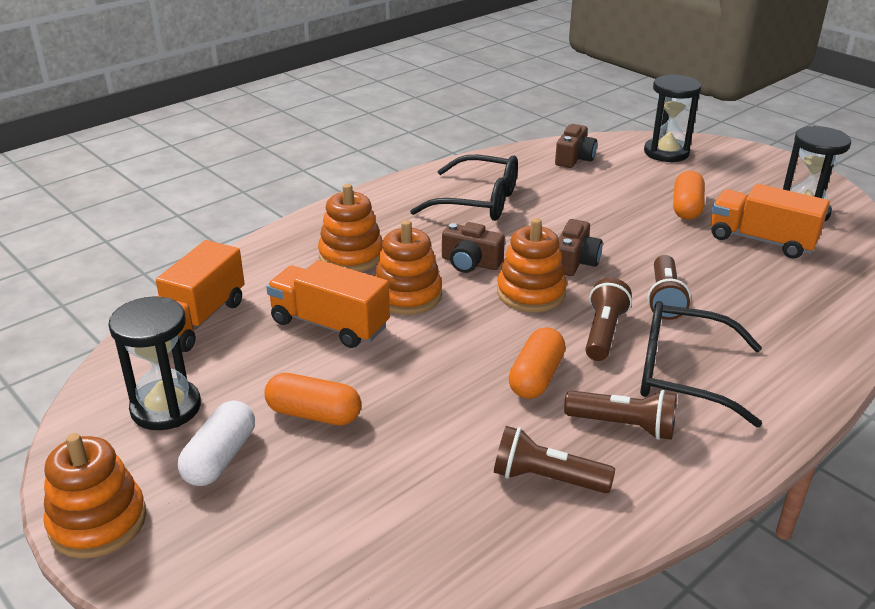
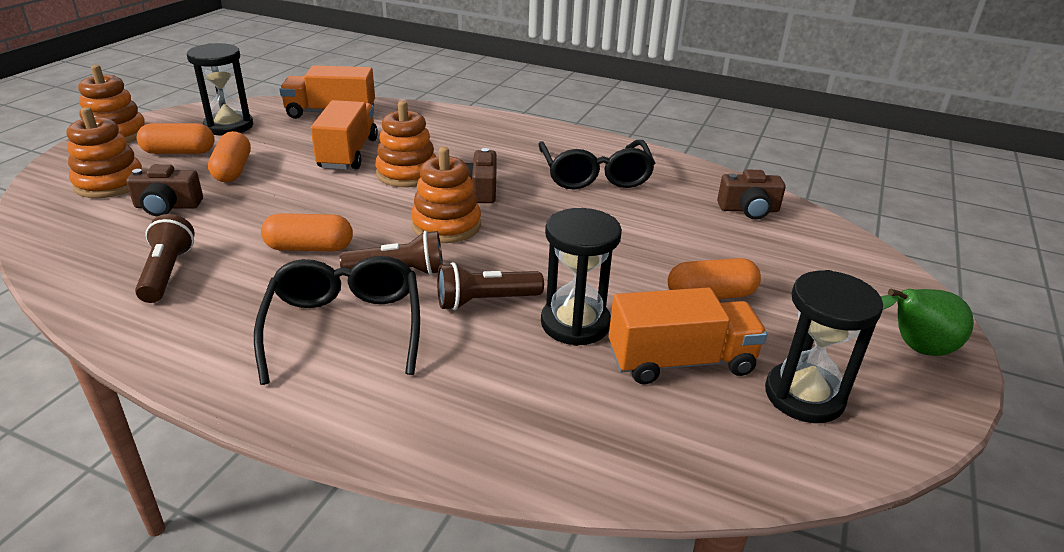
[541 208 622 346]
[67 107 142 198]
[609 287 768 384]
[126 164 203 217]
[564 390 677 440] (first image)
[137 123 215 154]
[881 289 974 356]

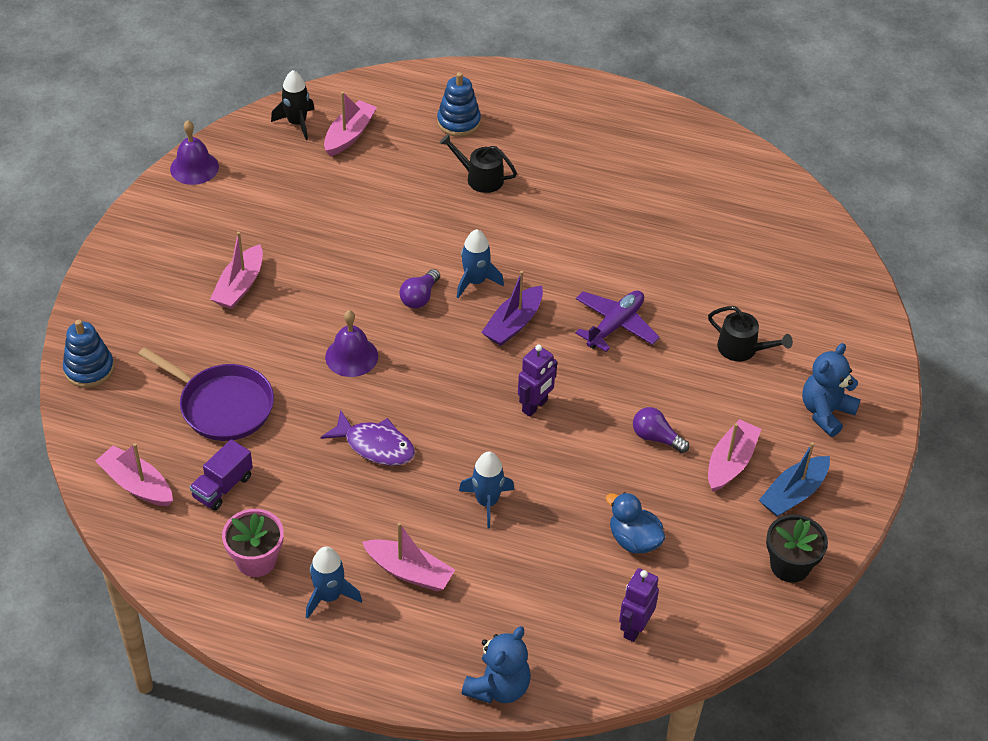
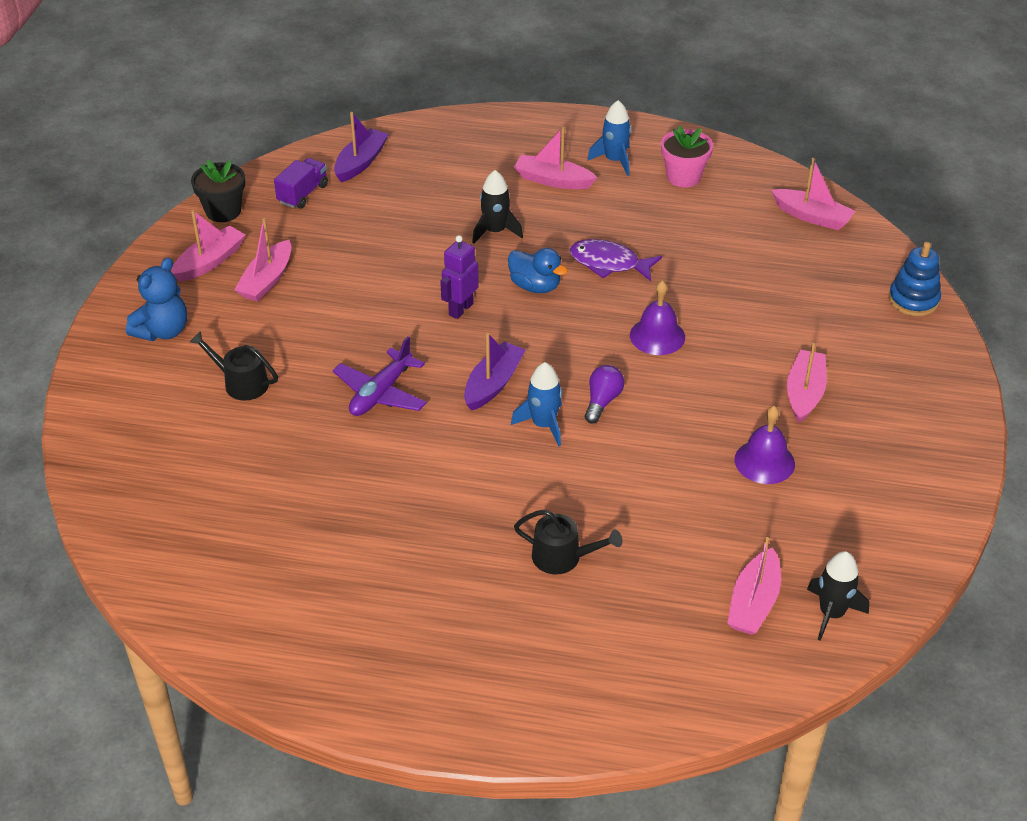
[437 72 481 137] (first image)
[735 406 795 484]
[138 347 274 441] (first image)
[633 407 689 453] (first image)
[274 158 328 209]
[171 210 245 282]
[472 170 523 244]
[508 248 568 293]
[334 112 389 182]
[462 626 531 704] (first image)

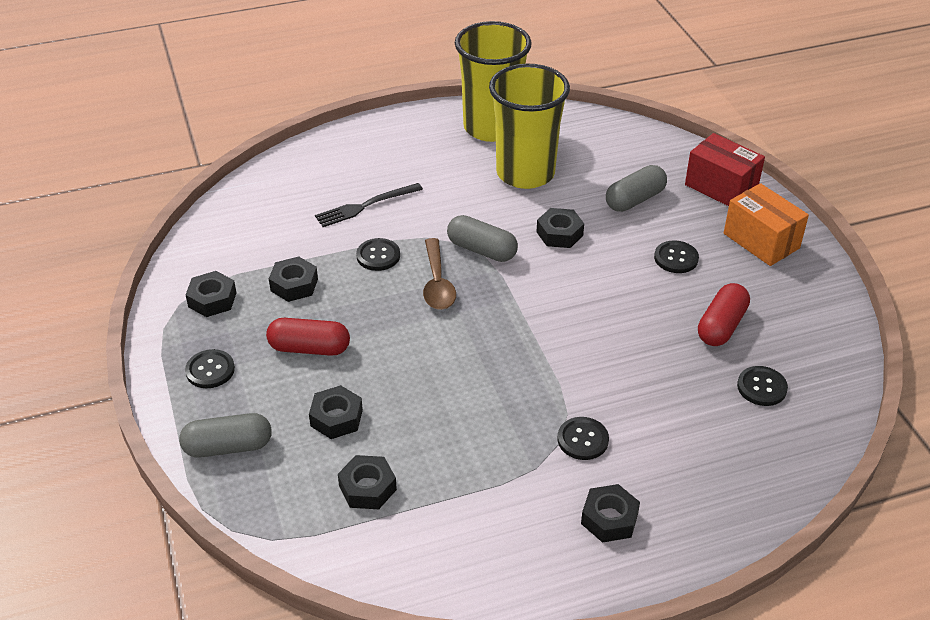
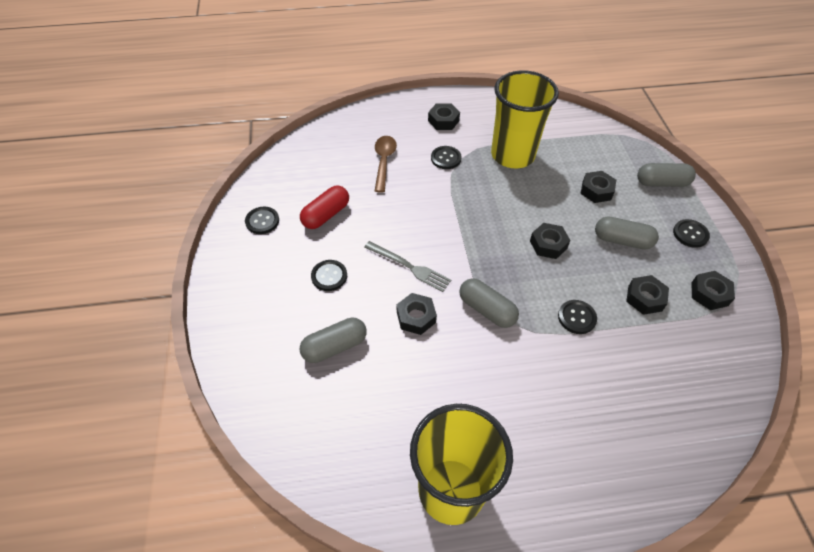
[491 70 559 168]
[685 133 765 206] (first image)
[315 183 423 227] (first image)
[724 183 809 266] (first image)
[375 136 397 193]
[595 216 659 249]
[245 207 279 234]
[530 223 570 259]
[364 241 451 292]

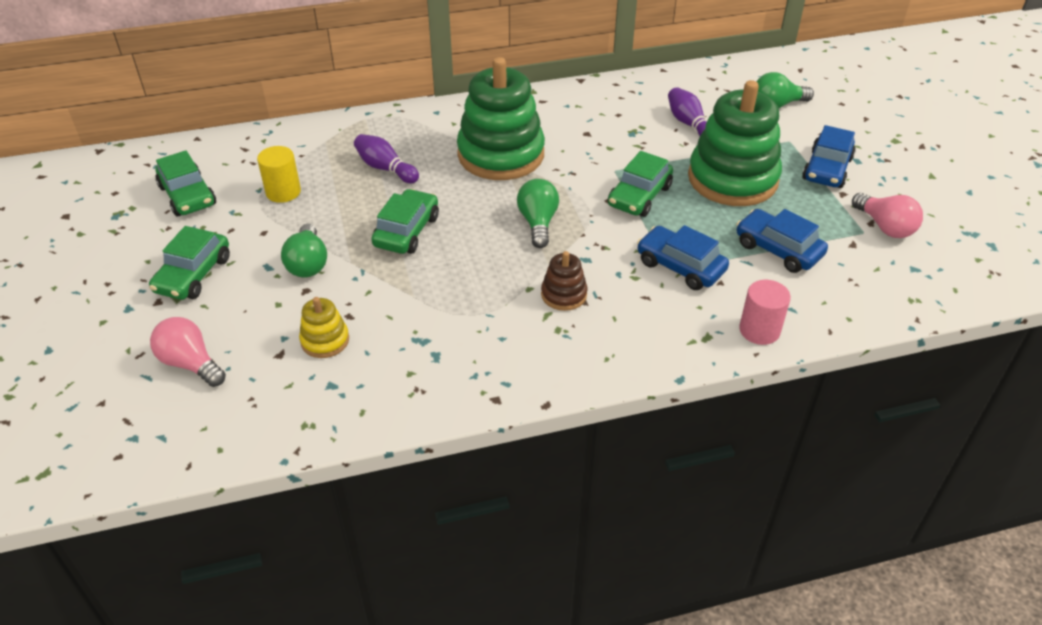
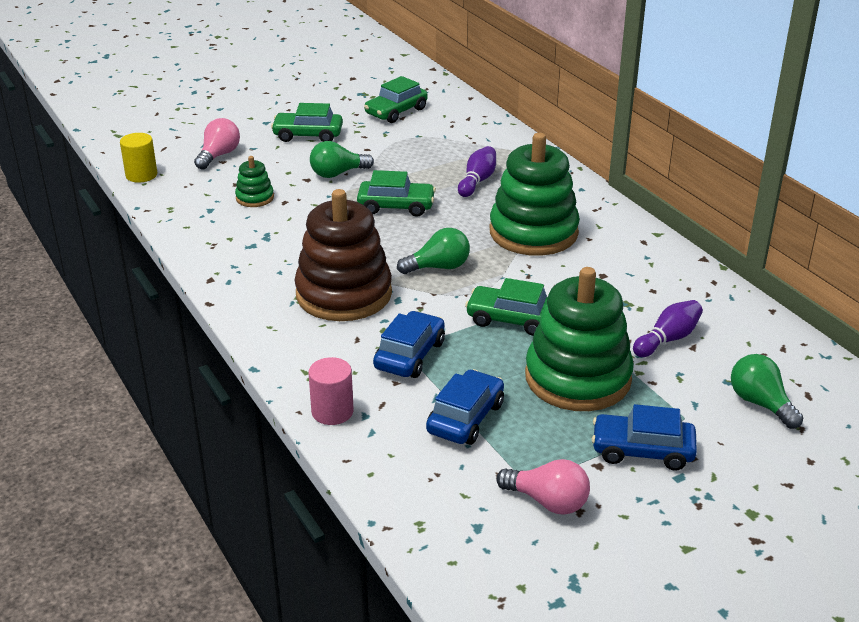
[120 133 157 182]
[496 459 590 515]
[295 189 392 321]
[235 156 274 207]

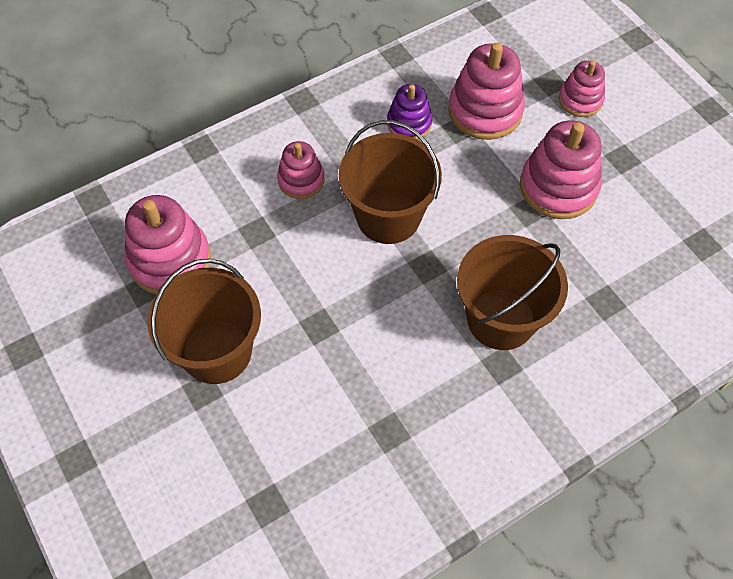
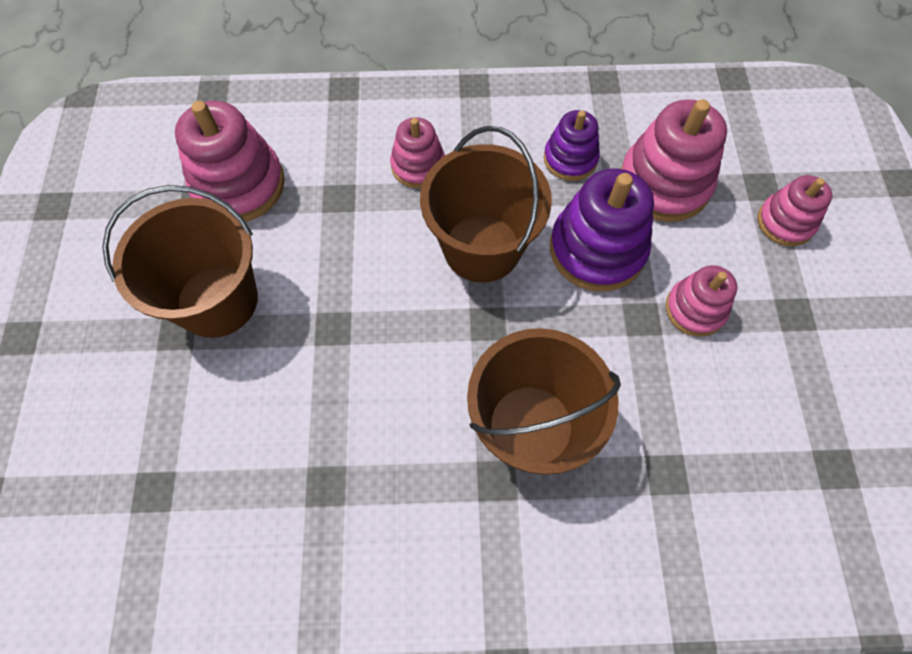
[666 265 737 337]
[550 168 654 292]

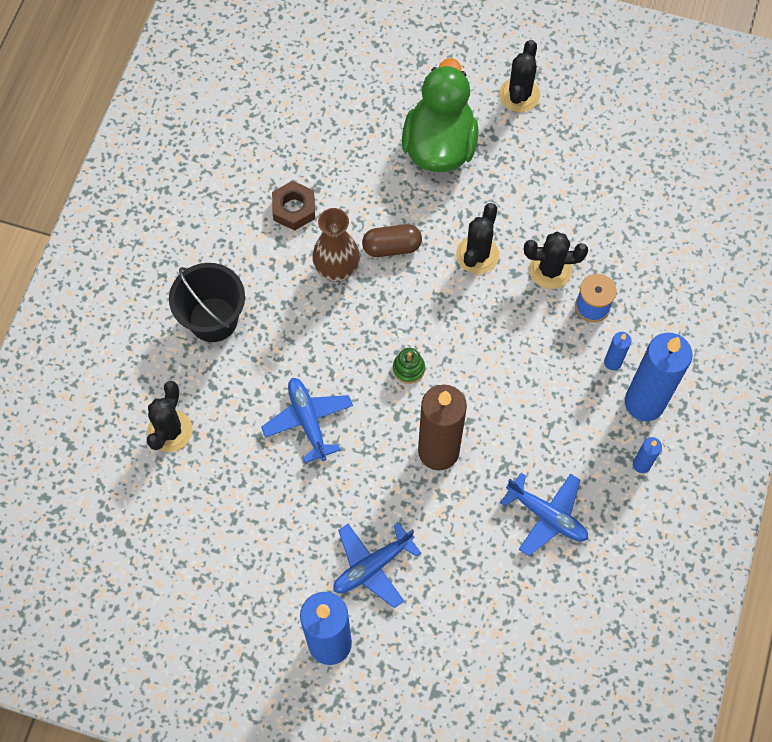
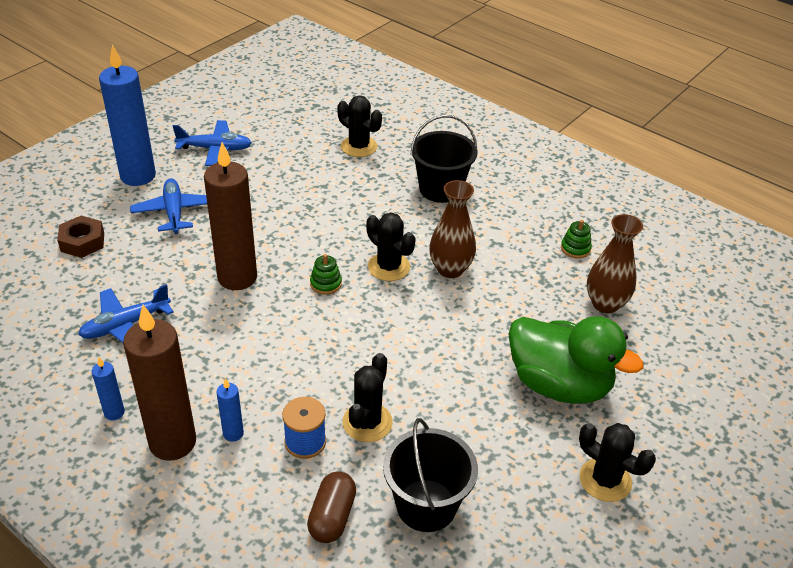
[57 216 104 258]
[366 212 416 281]
[307 471 356 543]
[123 305 196 461]
[173 120 252 166]
[587 214 643 313]
[561 220 592 259]
[383 418 478 532]

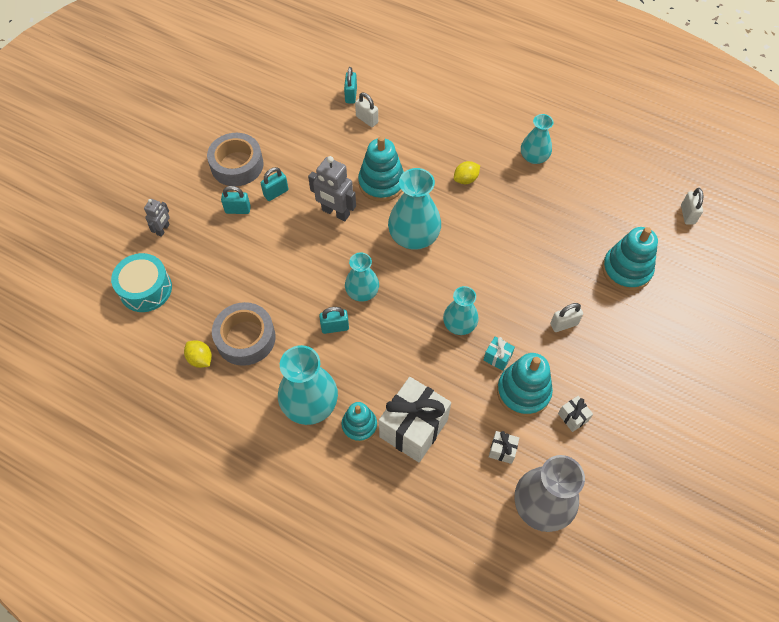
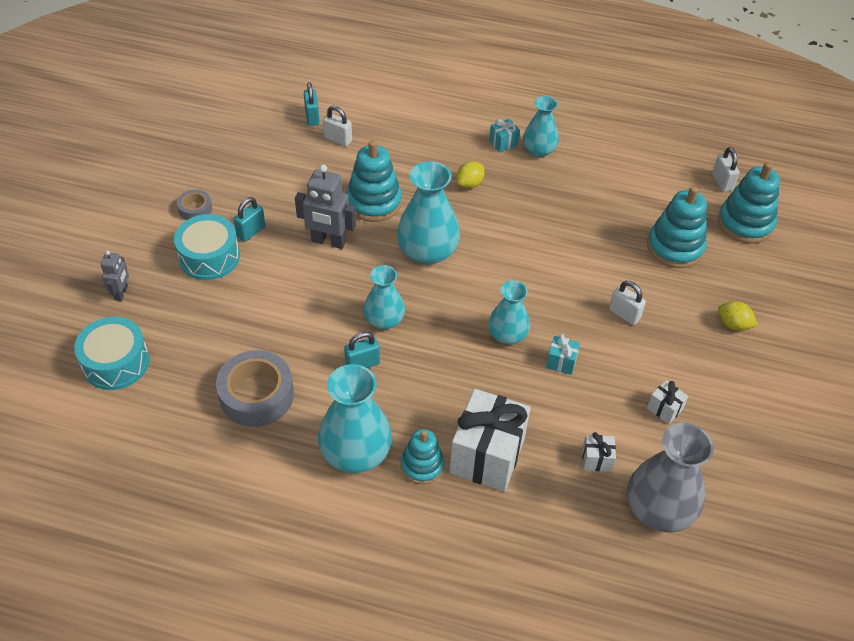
[177 190 212 220]
[174 214 240 280]
[609 281 646 325]
[718 301 758 331]
[718 162 780 244]
[489 118 520 153]

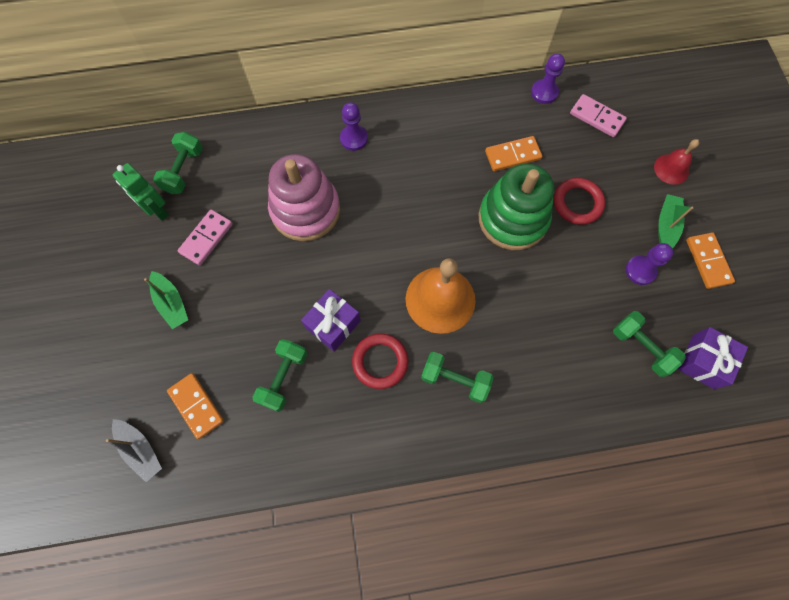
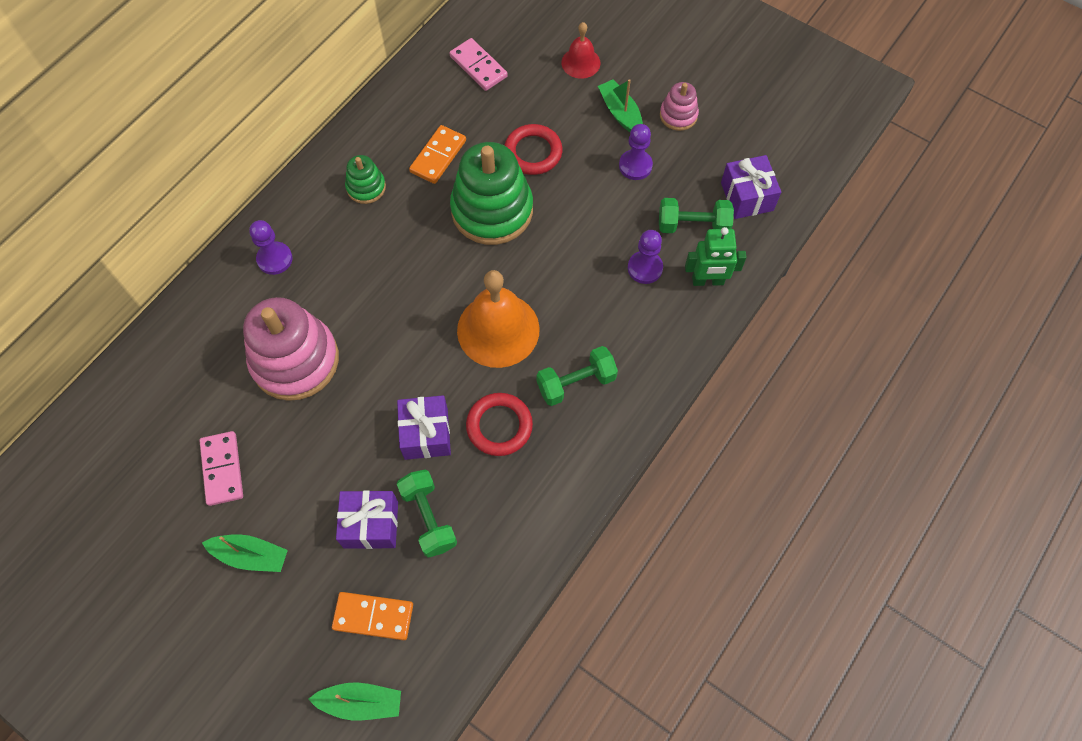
[628 230 663 284]
[449 38 508 91]
[153 132 203 194] (first image)
[685 227 747 286]
[660 82 699 131]
[309 682 401 720]
[345 155 386 204]
[336 490 398 549]

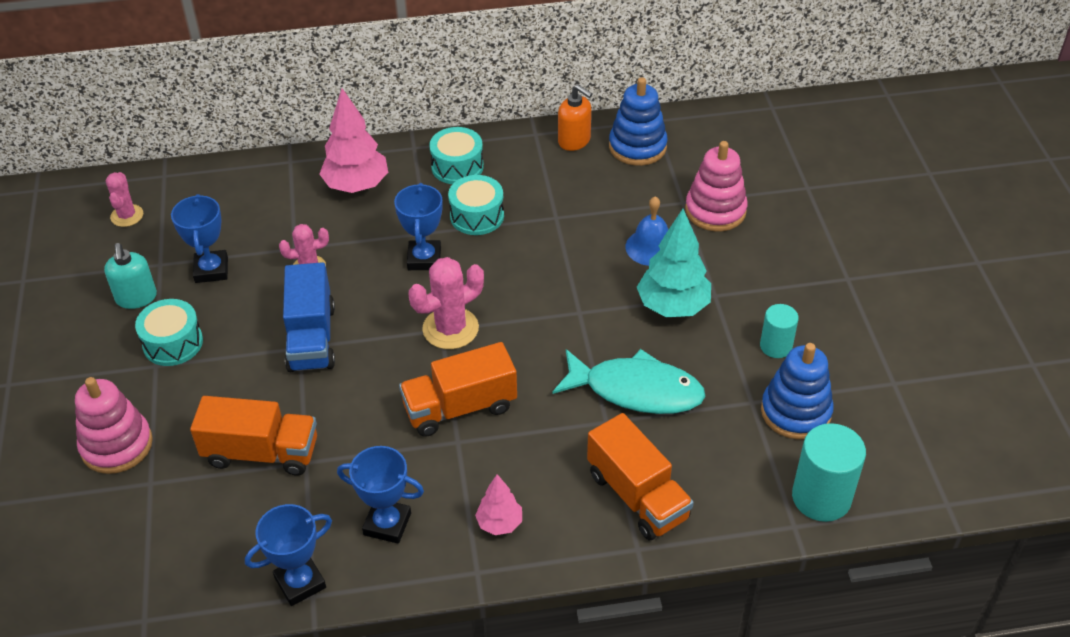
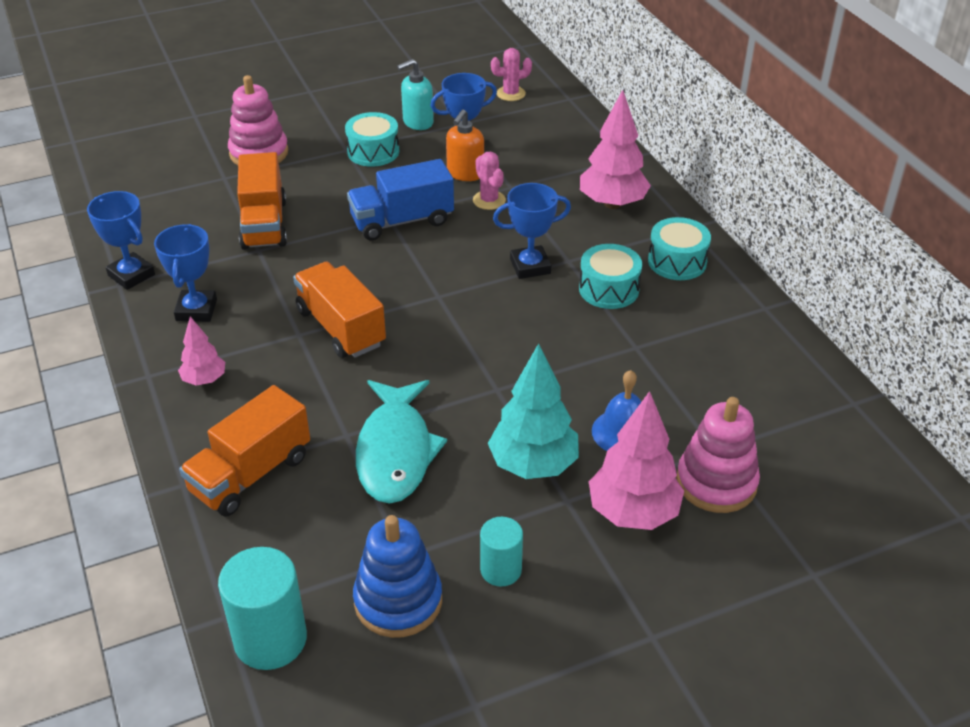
[609 77 668 166] (first image)
[446 109 484 181]
[408 257 484 349] (first image)
[589 391 684 530]

